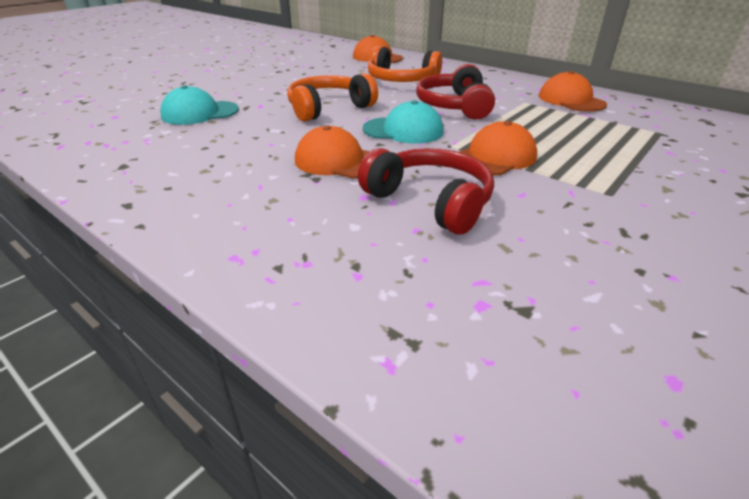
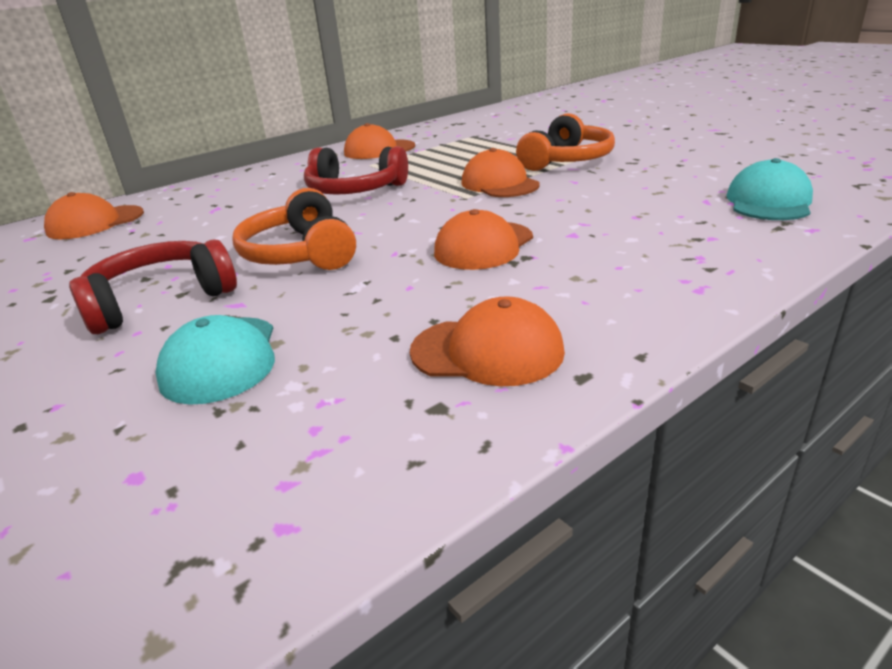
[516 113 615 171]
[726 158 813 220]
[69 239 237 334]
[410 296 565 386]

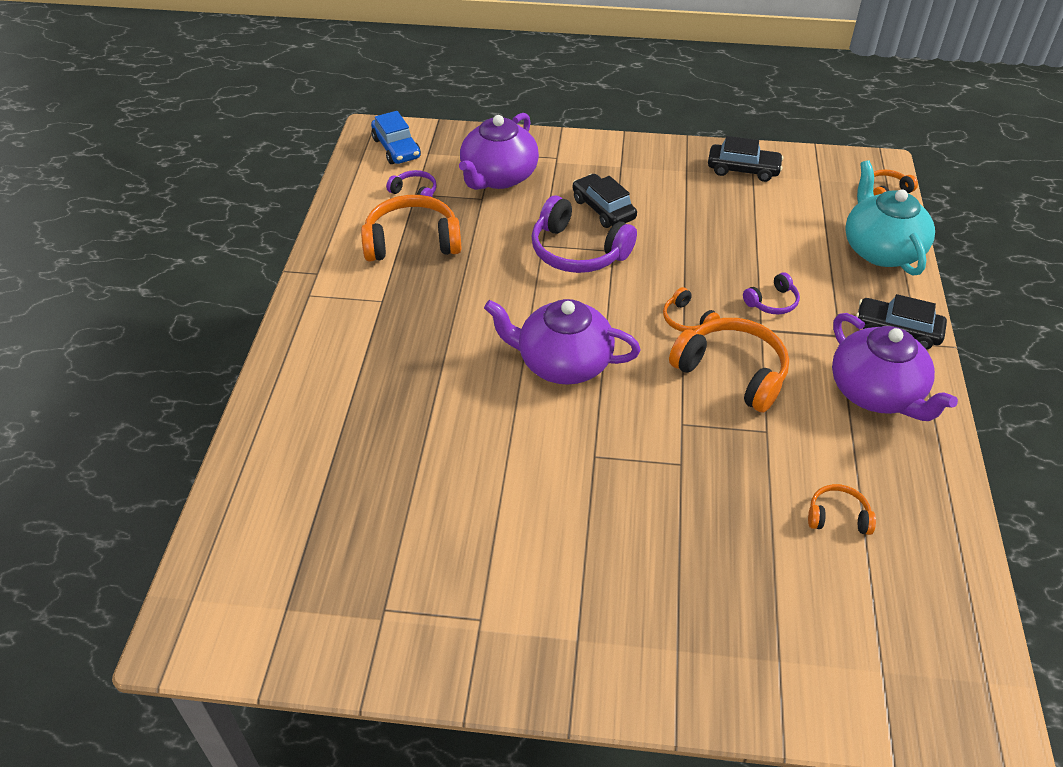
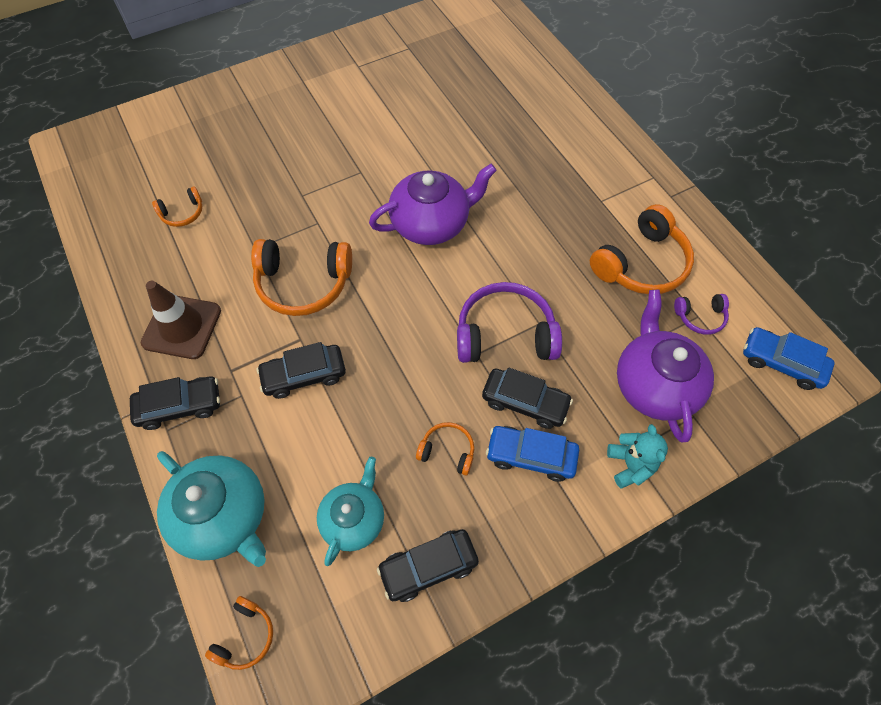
[257 342 346 399]
[416 422 474 476]
[141 281 221 359]
[607 424 668 488]
[486 426 579 482]
[317 457 384 566]

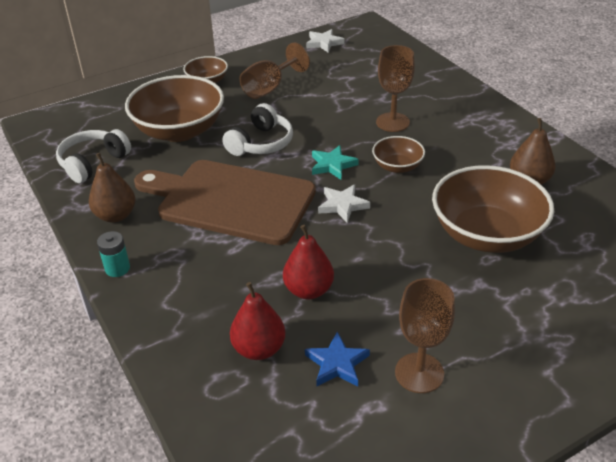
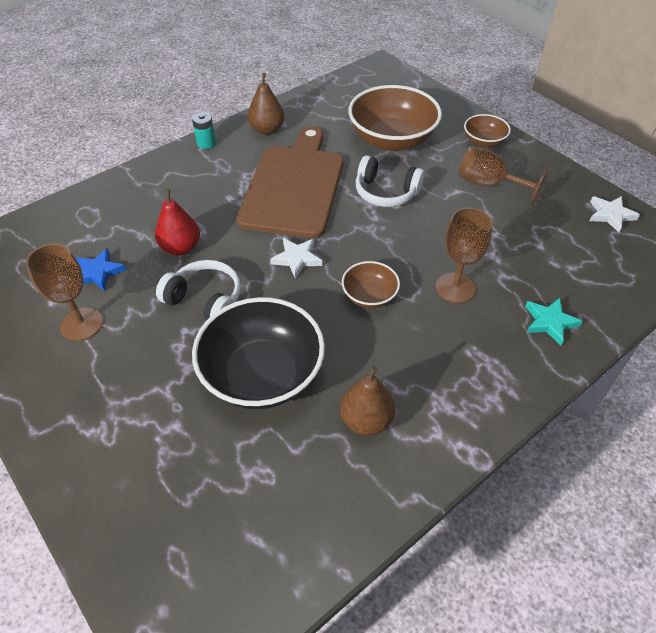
[156 260 241 321]
[525 298 583 346]
[192 297 325 409]
[230 282 286 360] (first image)

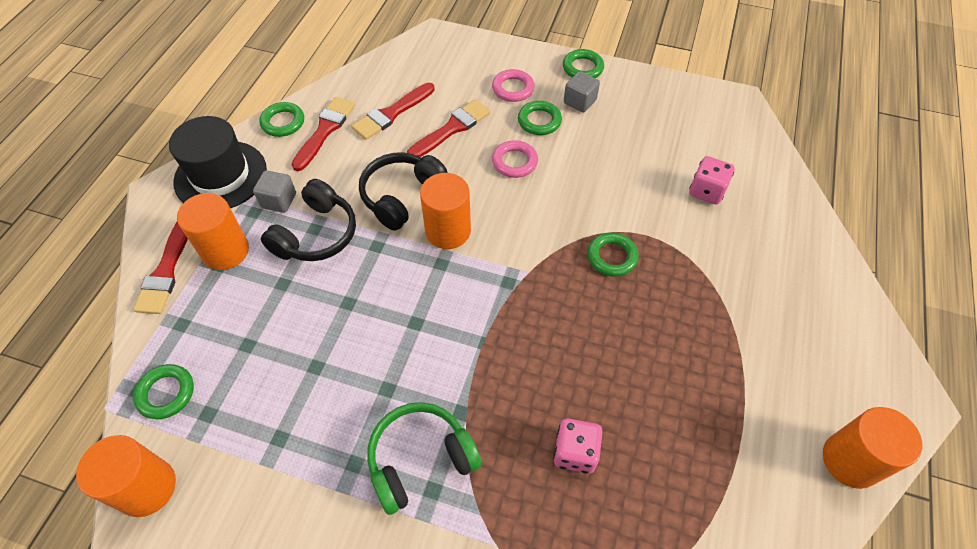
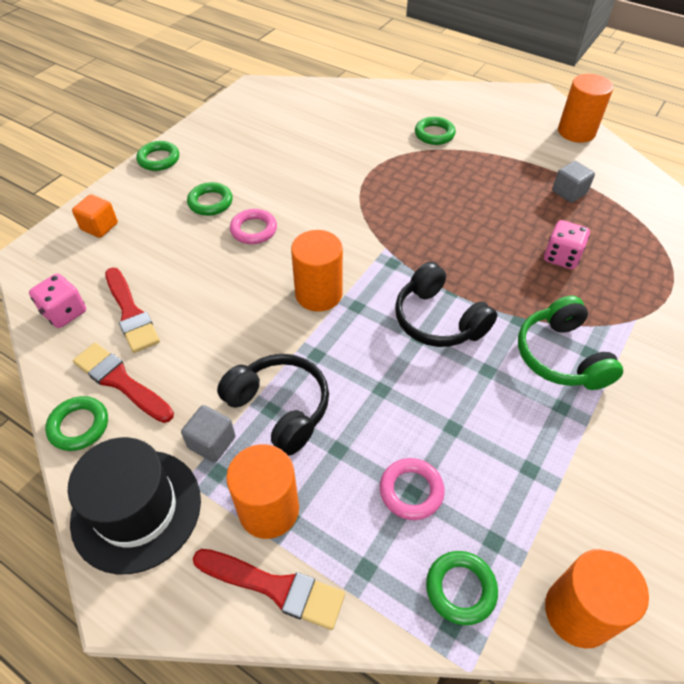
[380 458 445 520]
[552 161 595 203]
[407 99 491 157] (first image)
[395 262 497 347]
[29 274 86 328]
[415 117 456 145]
[72 194 118 238]

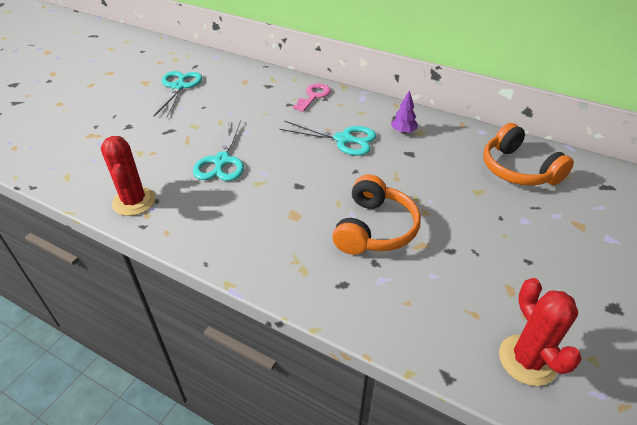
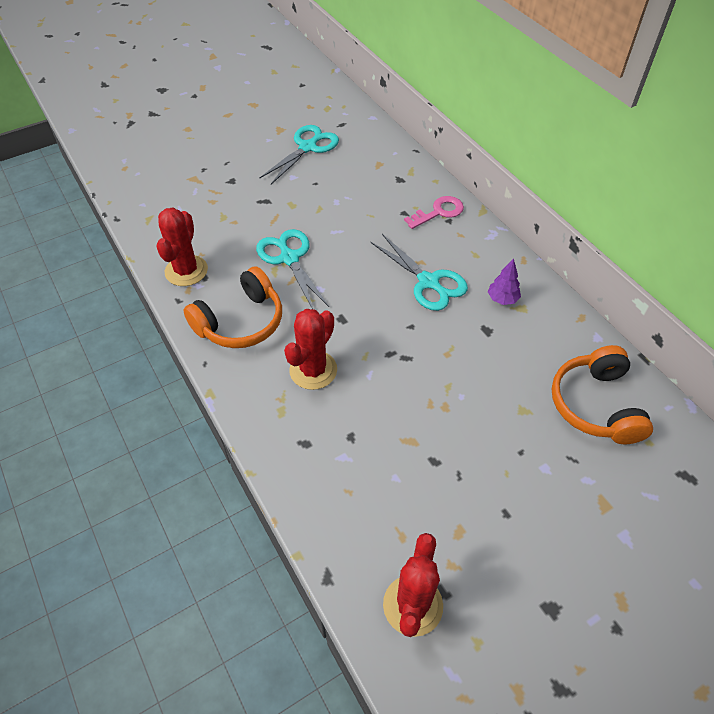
[256 229 329 309]
[183 266 282 348]
[284 309 337 390]

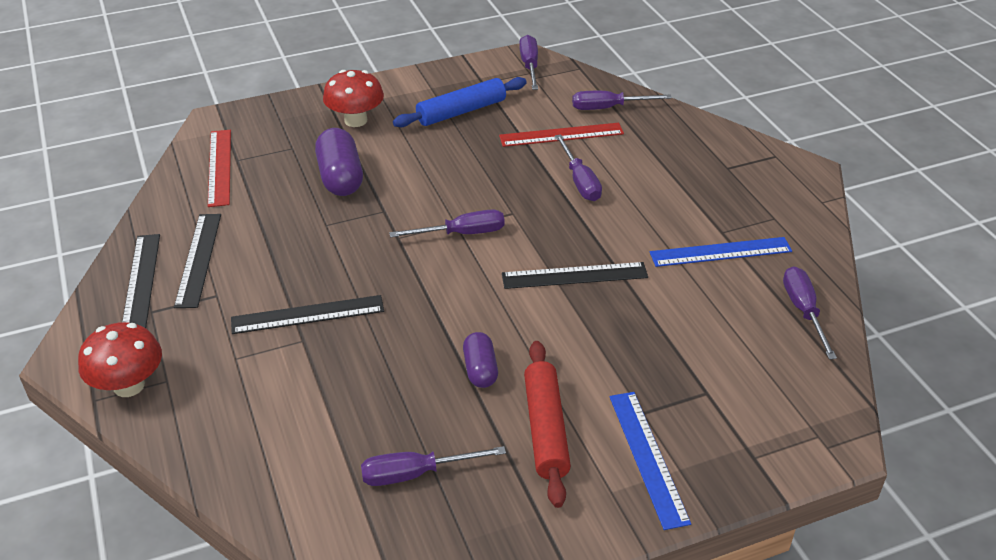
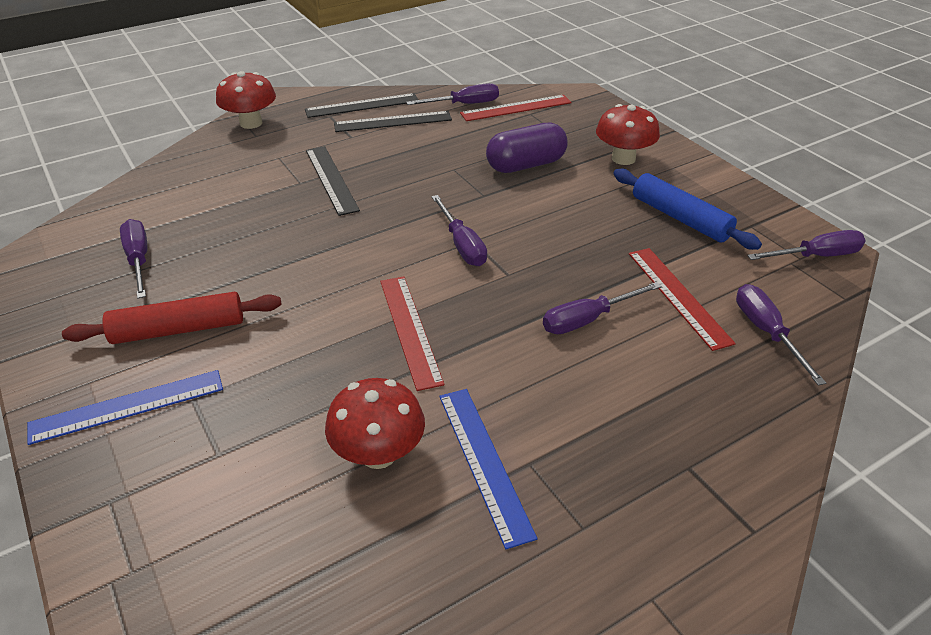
[380 277 444 391]
[406 83 499 105]
[463 332 498 388] (first image)
[325 378 425 469]

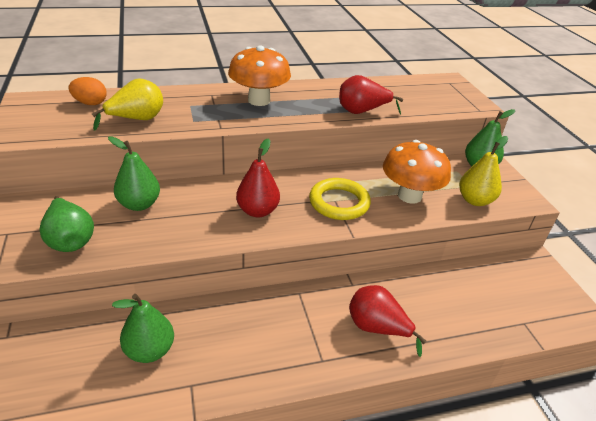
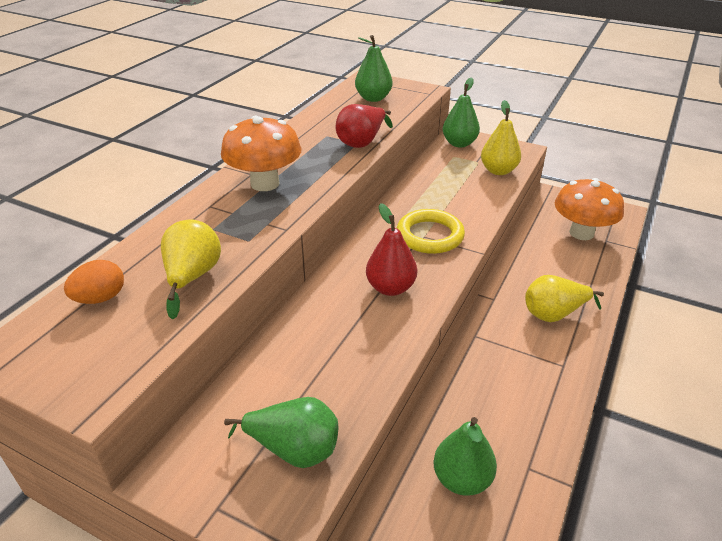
[355 35 393 102]
[555 178 624 240]
[525 275 604 322]

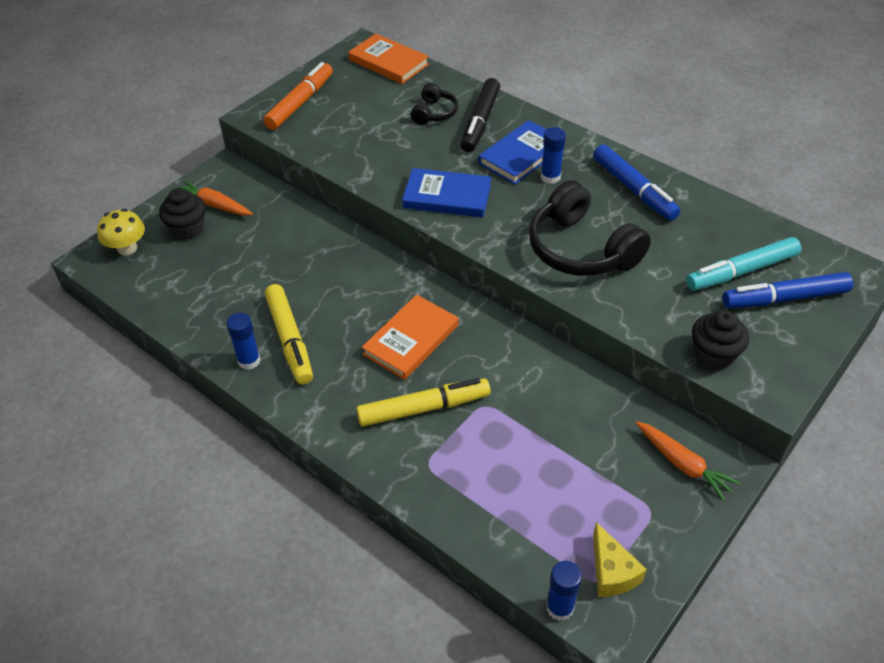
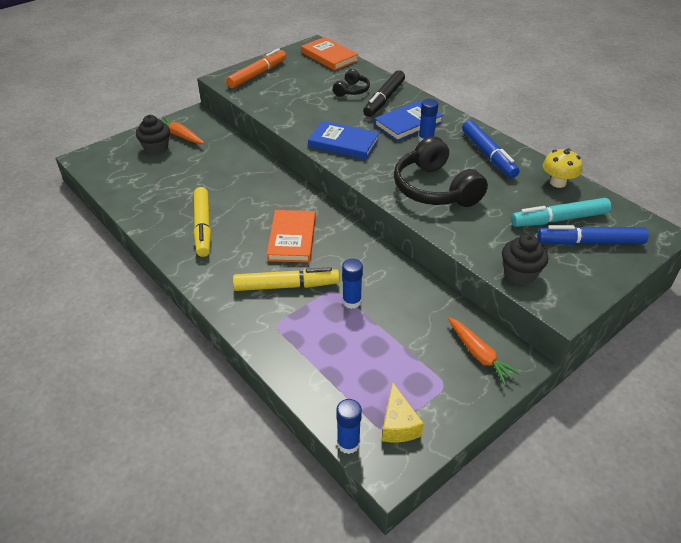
[543 149 582 188]
[267 210 316 263]
[342 259 363 309]

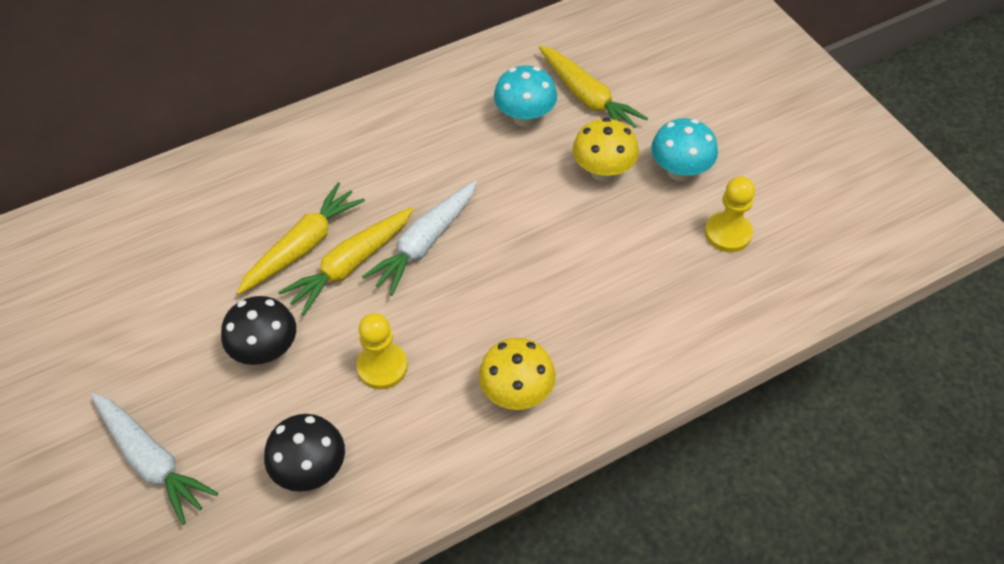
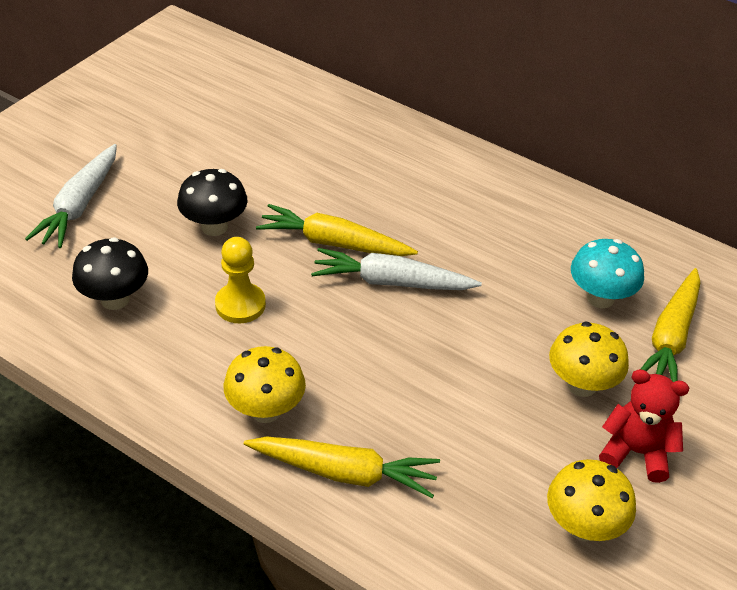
[599 369 689 483]
[547 459 636 541]
[244 436 440 498]

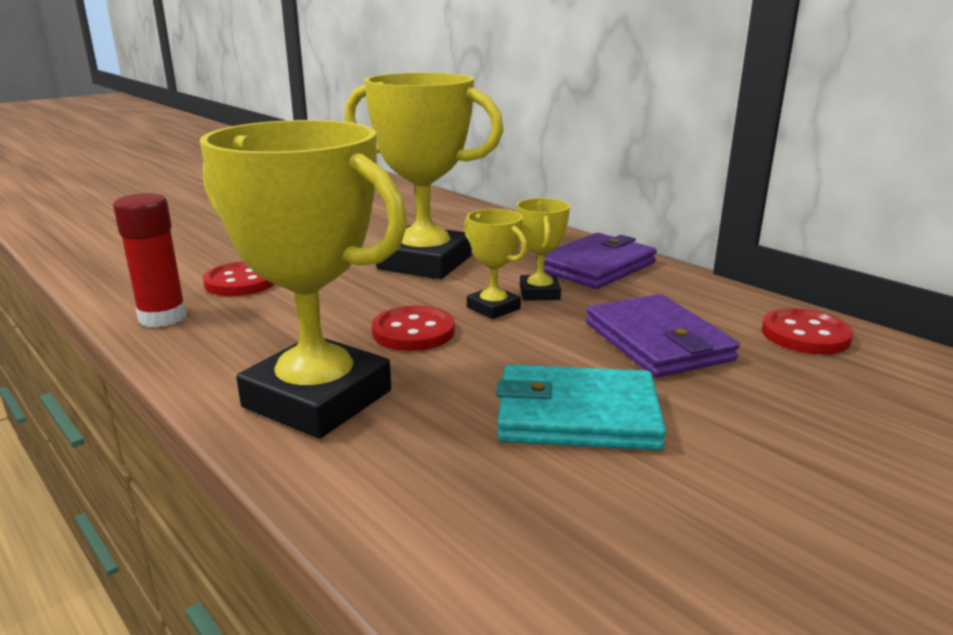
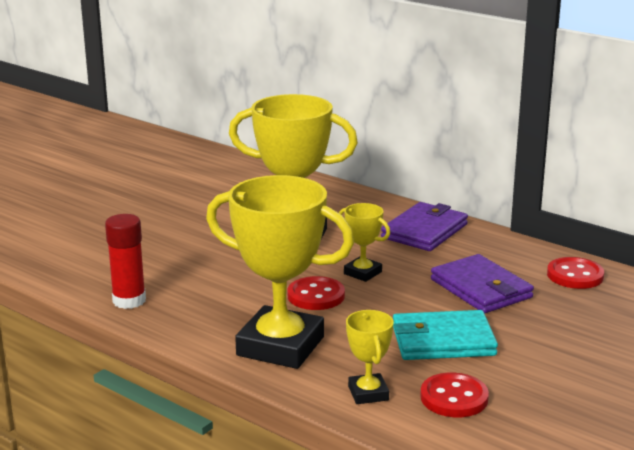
[346 310 394 404]
[420 373 489 417]

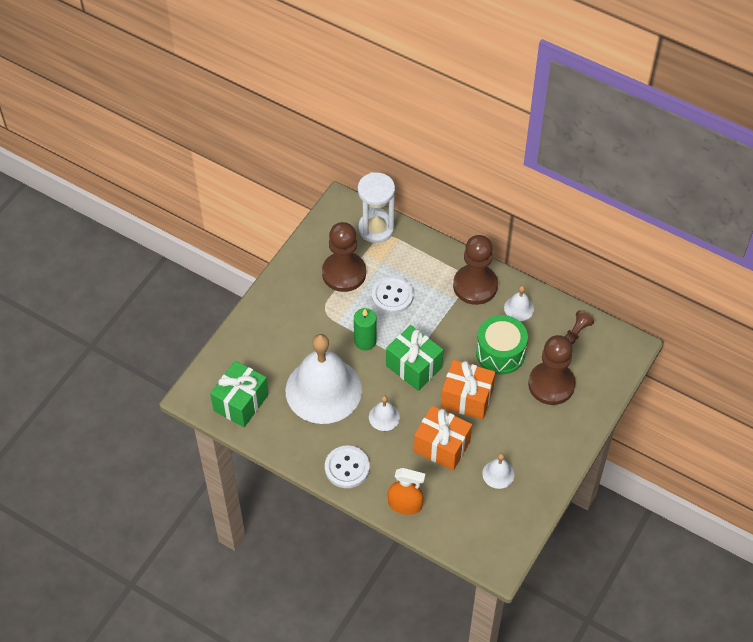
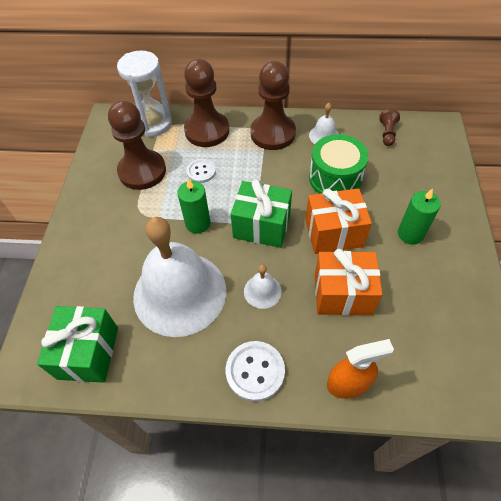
[186 159 216 183]
[184 59 229 147]
[482 453 515 489] (first image)
[398 188 441 245]

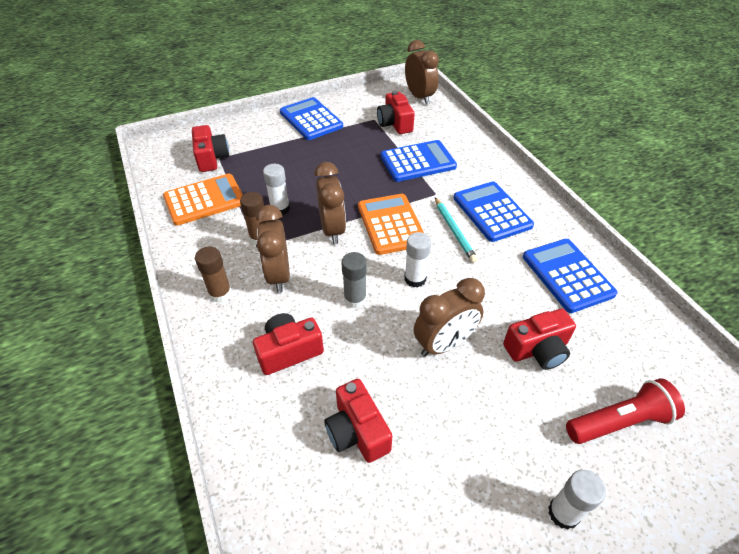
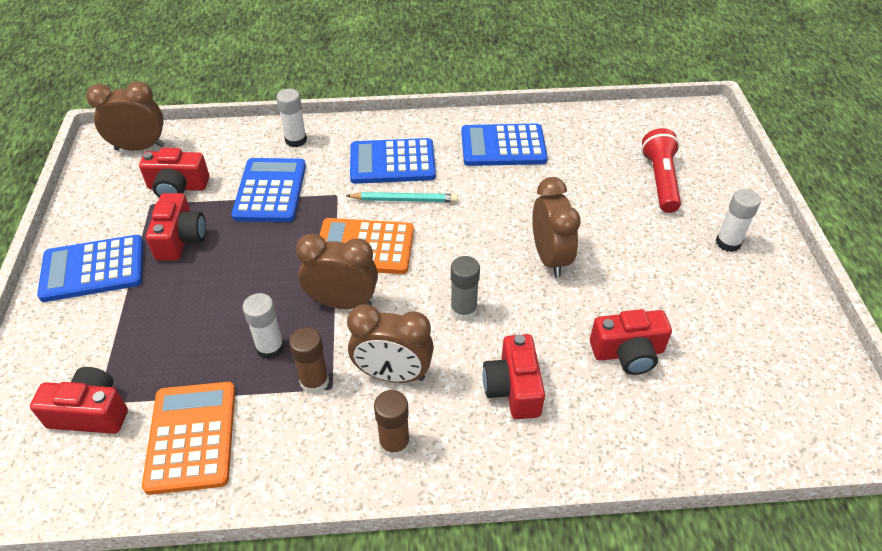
[276 89 307 147]
[146 193 206 261]

